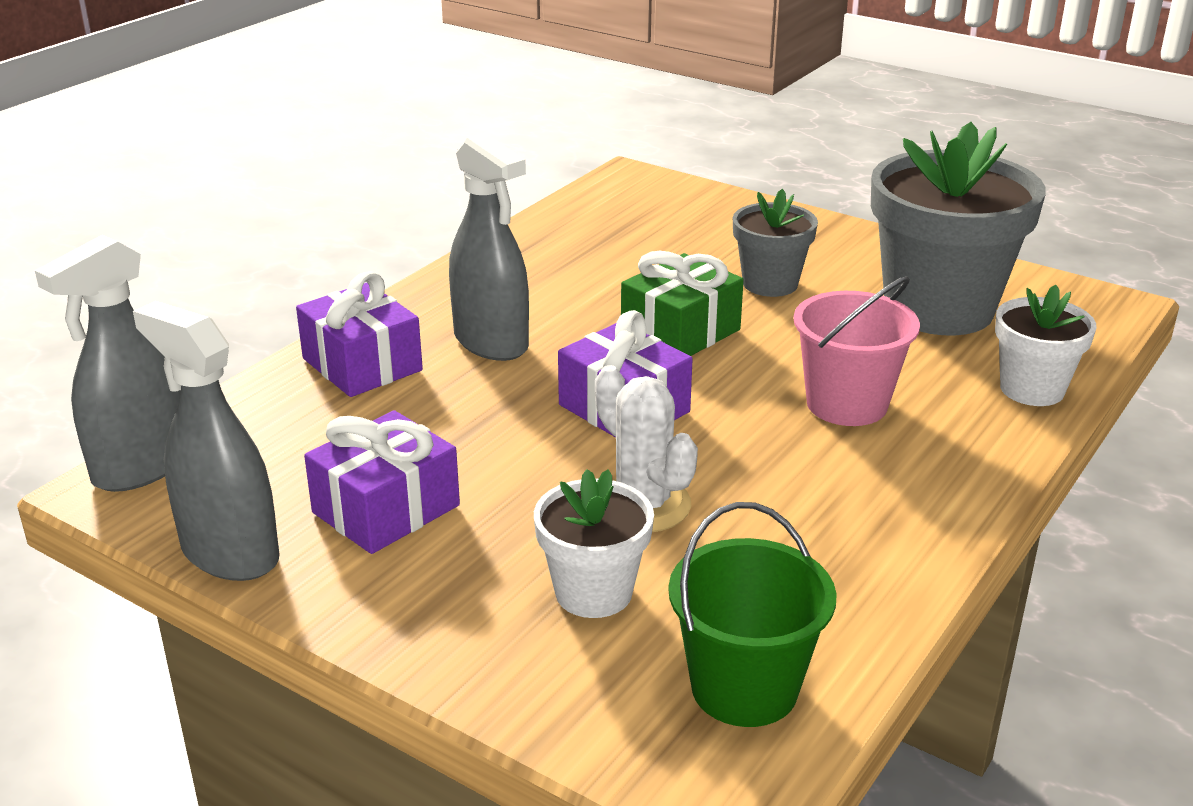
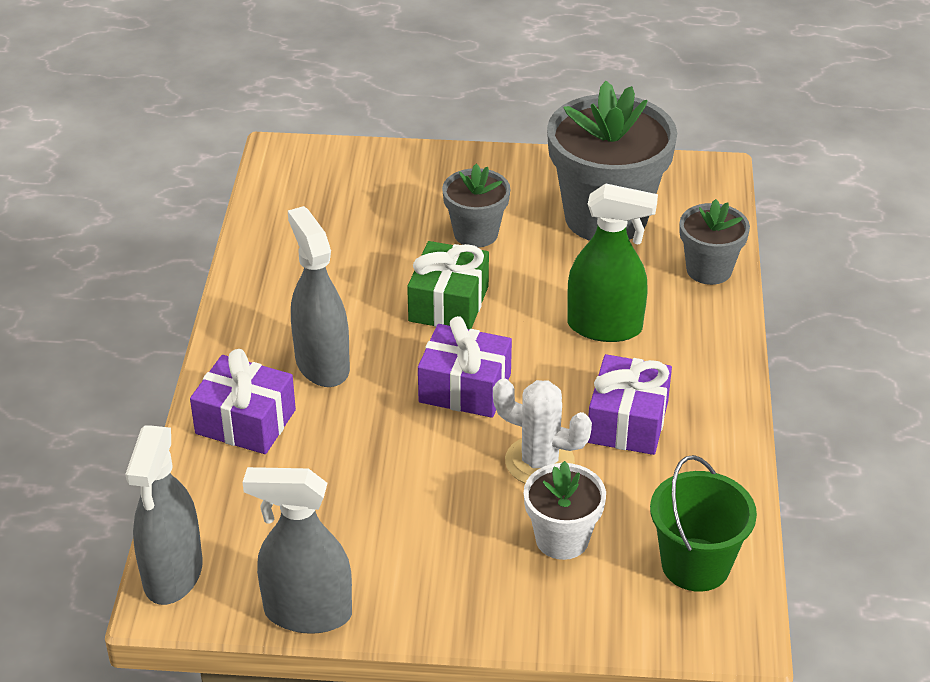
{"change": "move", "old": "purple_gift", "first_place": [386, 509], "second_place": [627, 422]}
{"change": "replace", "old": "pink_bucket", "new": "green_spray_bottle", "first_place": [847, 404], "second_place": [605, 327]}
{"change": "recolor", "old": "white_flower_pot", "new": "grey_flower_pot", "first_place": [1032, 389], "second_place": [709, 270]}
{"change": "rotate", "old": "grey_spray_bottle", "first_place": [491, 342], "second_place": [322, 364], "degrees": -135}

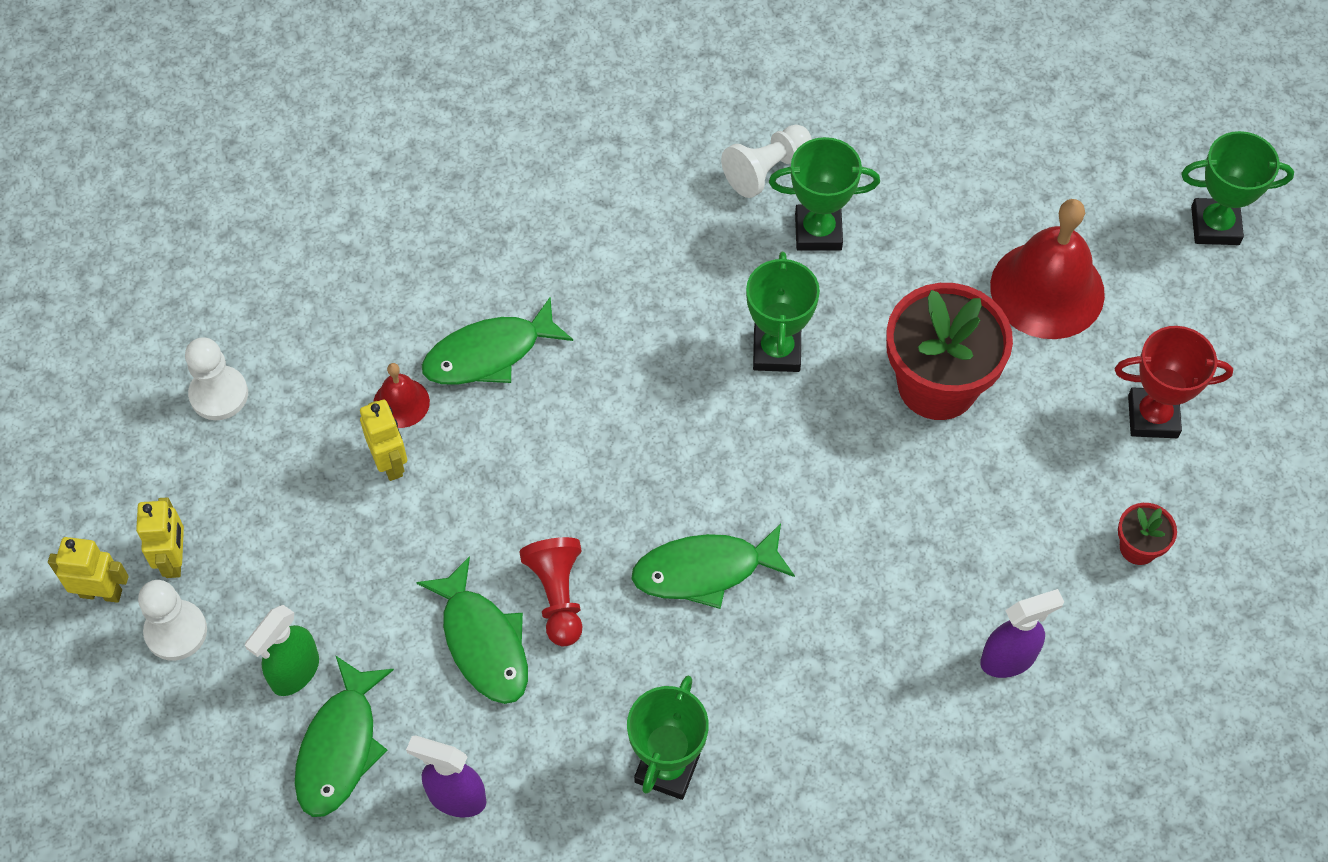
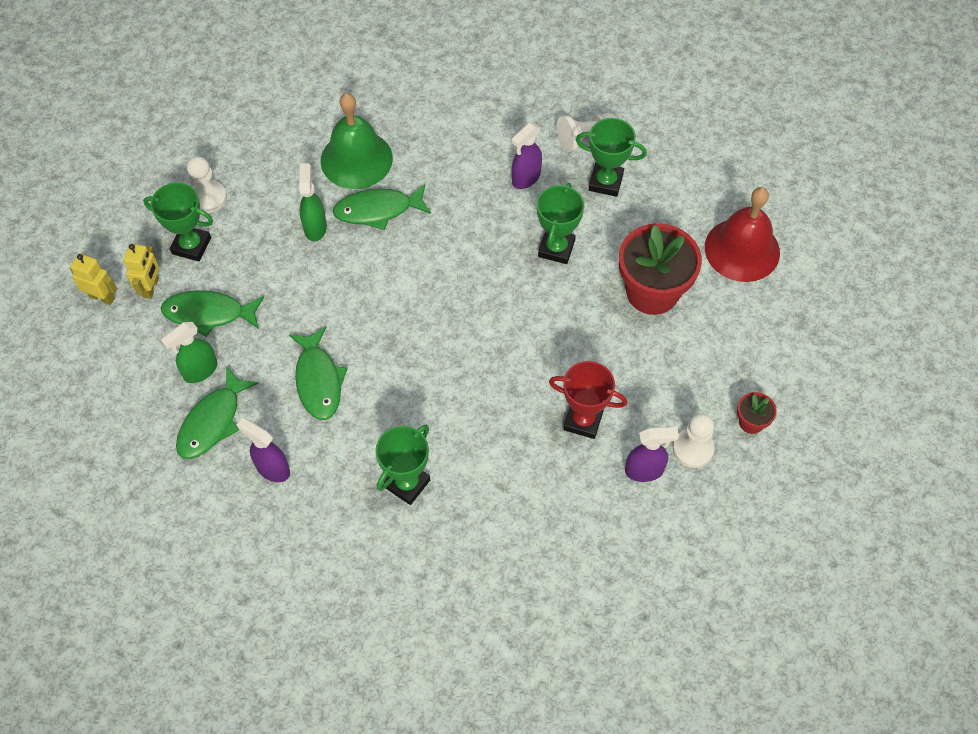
{"change": "delete", "old": "yellow_robot", "first_place": [390, 463]}
{"change": "delete", "old": "red_pawn", "first_place": [557, 596]}
{"change": "insert", "new": "green_bell", "second_place": [356, 159]}
{"change": "insert", "new": "purple_spray_bottle", "second_place": [525, 178]}
{"change": "move", "old": "white_pawn", "first_place": [176, 631], "second_place": [693, 449]}
{"change": "move", "old": "green_fish", "first_place": [705, 571], "second_place": [209, 314]}
{"change": "move", "old": "red_trophy", "first_place": [1152, 417], "second_place": [583, 420]}
{"change": "move", "old": "green_trophy", "first_place": [1215, 226], "second_place": [191, 246]}
{"change": "replace", "old": "red_bell", "new": "green_spray_bottle", "first_place": [401, 403], "second_place": [315, 227]}

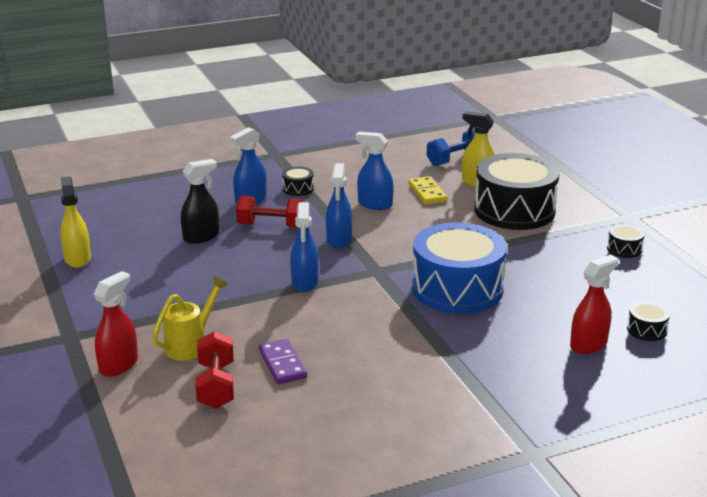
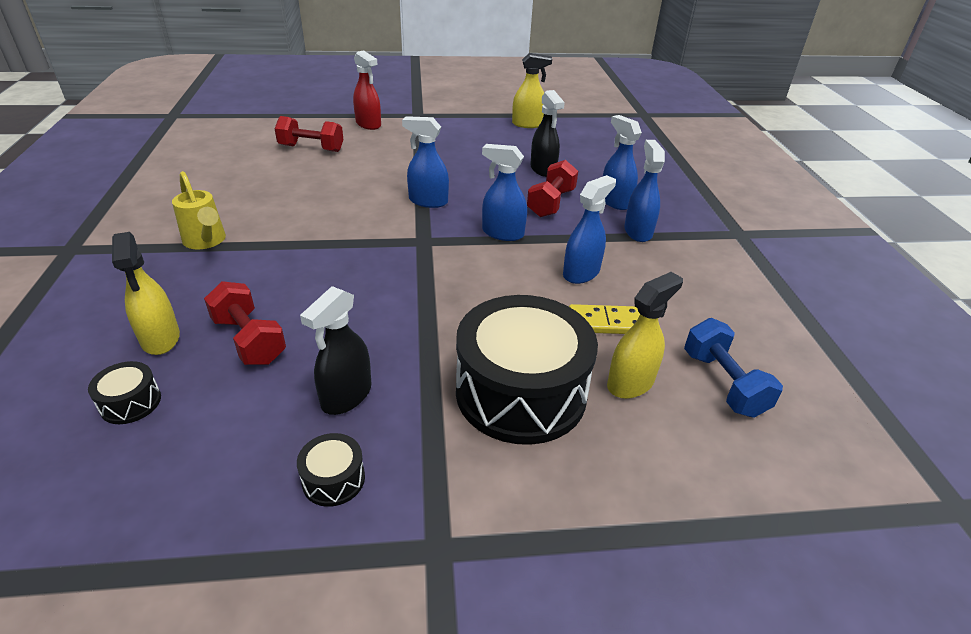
{"change": "delete", "old": "purple_domino", "first_place": [282, 364]}
{"change": "delete", "old": "blue_drum", "first_place": [457, 288]}
{"change": "insert", "new": "red_dumbbell", "second_place": [249, 340]}
{"change": "insert", "new": "black_spray_bottle", "second_place": [346, 396]}
{"change": "move", "old": "yellow_watering_can", "first_place": [191, 344], "second_place": [206, 242]}
{"change": "replace", "old": "black_drum", "new": "blue_spray_bottle", "first_place": [298, 189], "second_place": [638, 231]}
{"change": "recolor", "old": "red_spray_bottle", "new": "yellow_spray_bottle", "first_place": [588, 344], "second_place": [161, 339]}

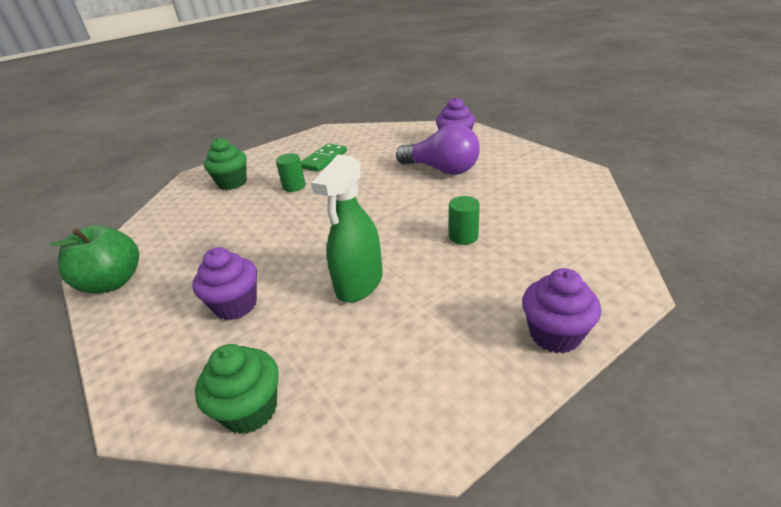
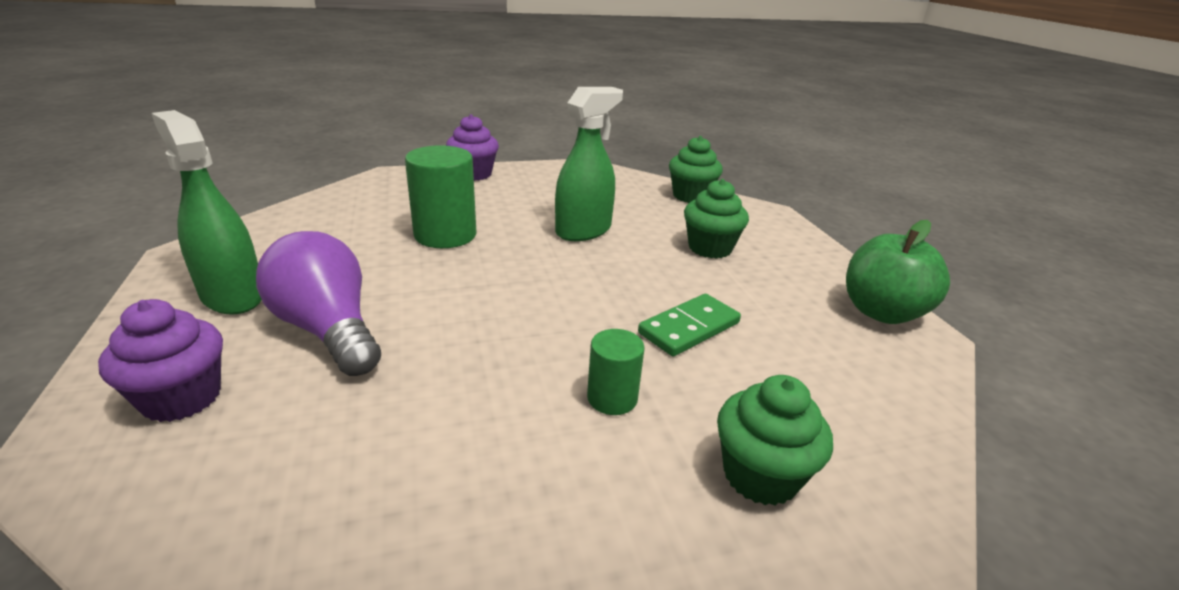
{"change": "insert", "new": "green_spray_bottle", "second_place": [233, 296]}
{"change": "move", "old": "green_domino", "first_place": [323, 160], "second_place": [689, 328]}
{"change": "recolor", "old": "purple_cupcake", "new": "green_cupcake", "first_place": [236, 305], "second_place": [710, 248]}
{"change": "resize", "old": "green_cylinder", "first_place": [463, 236], "second_place": [445, 235], "factor": 1.78}

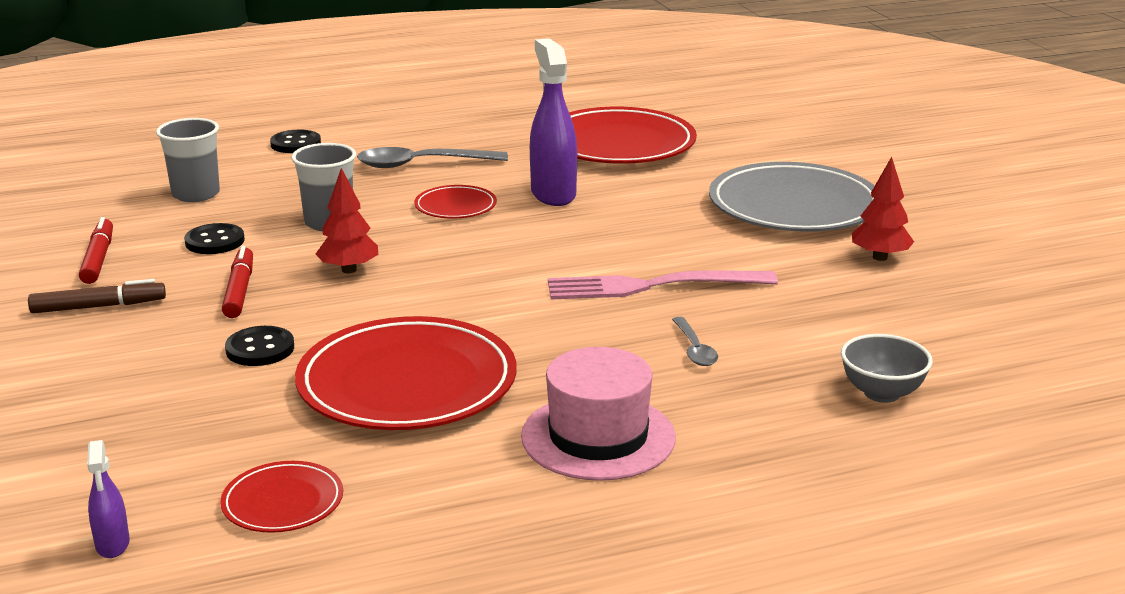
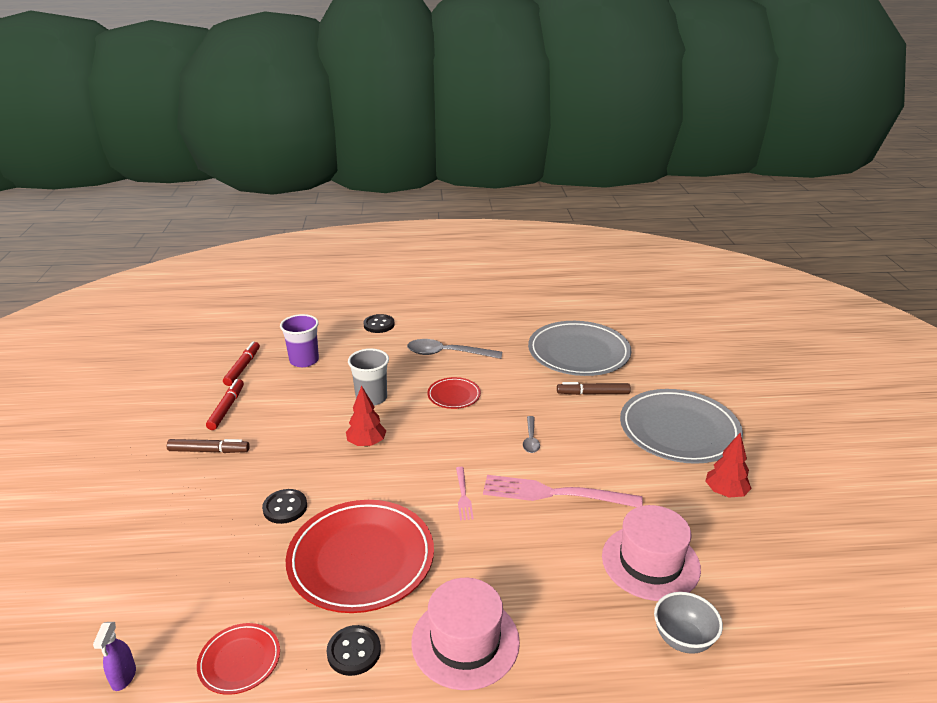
{"change": "delete", "old": "purple_spray_bottle", "first_place": [553, 194]}
{"change": "insert", "new": "pink_fork", "second_place": [463, 495]}
{"change": "insert", "new": "brown_marker", "second_place": [593, 393]}
{"change": "insert", "new": "pink_hat", "second_place": [650, 562]}
{"change": "move", "old": "black_button", "first_place": [215, 241], "second_place": [354, 651]}
{"change": "move", "old": "red_marker", "first_place": [239, 290], "second_place": [243, 367]}
{"change": "move", "old": "grey_spoon", "first_place": [694, 349], "second_place": [531, 439]}
{"change": "recolor", "old": "grey_cup", "new": "purple_cup", "first_place": [196, 194], "second_place": [304, 360]}
{"change": "recolor", "old": "red_plate", "new": "grey_plate", "first_place": [618, 144], "second_place": [578, 353]}

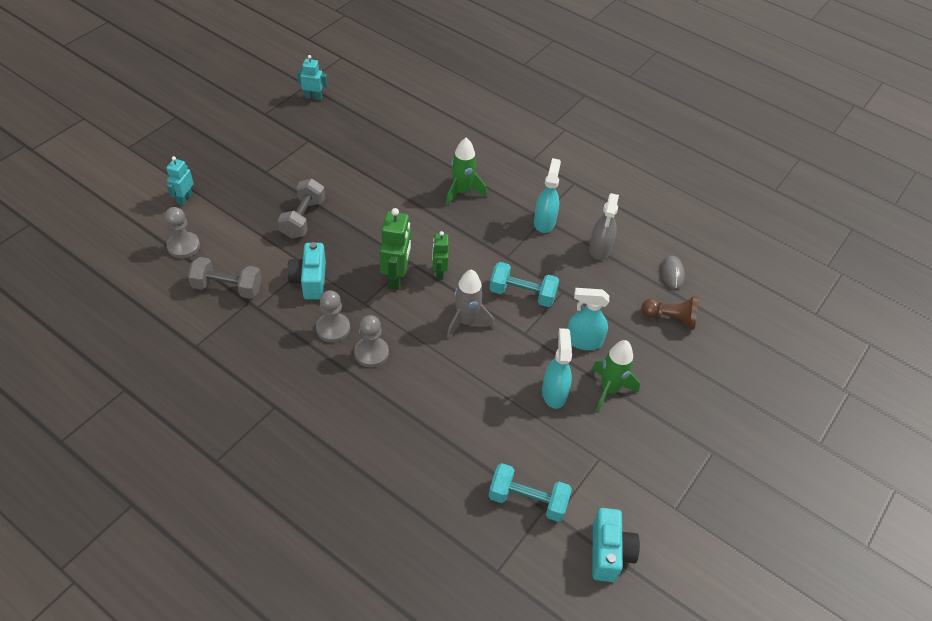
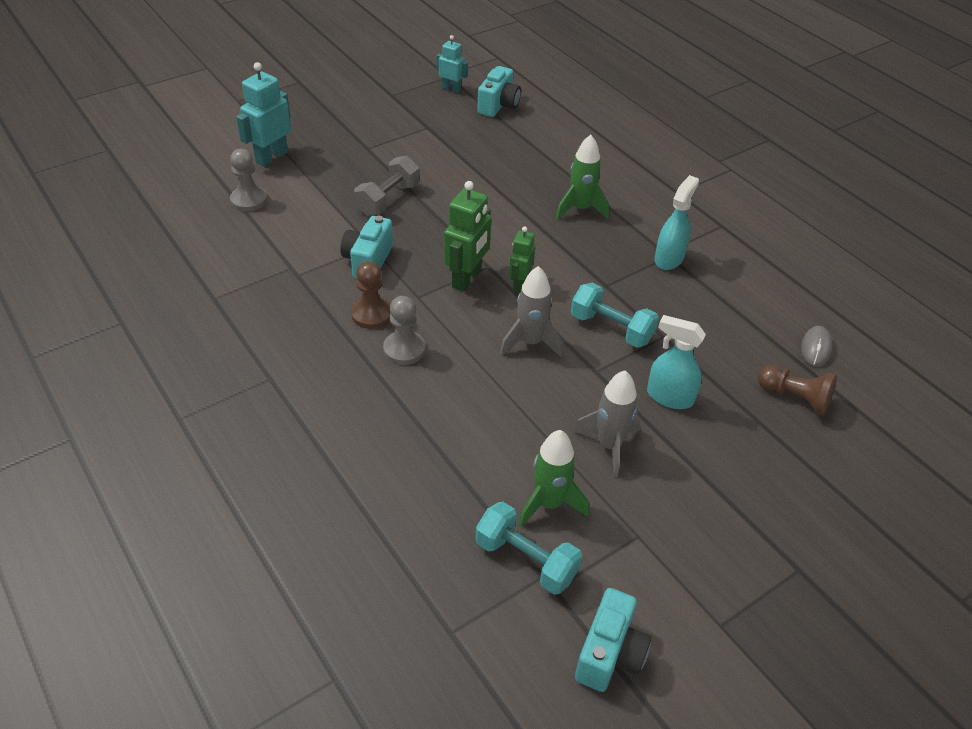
{"change": "delete", "old": "grey_dumbbell", "first_place": [227, 287]}
{"change": "delete", "old": "grey_spray_bottle", "first_place": [600, 249]}
{"change": "insert", "new": "turquoise_camera", "second_place": [498, 105]}
{"change": "move", "old": "green_rocket", "first_place": [609, 390], "second_place": [549, 504]}
{"change": "replace", "old": "turquoise_spray_bottle", "new": "grey_rocket", "first_place": [554, 392], "second_place": [609, 445]}
{"change": "recolor", "old": "grey_pawn", "new": "brown_pawn", "first_place": [333, 328], "second_place": [371, 314]}
{"change": "resize", "old": "turquoise_robot", "first_place": [184, 199], "second_place": [271, 157], "factor": 1.63}

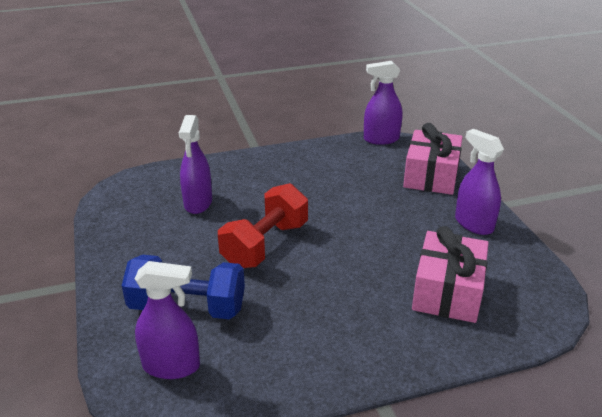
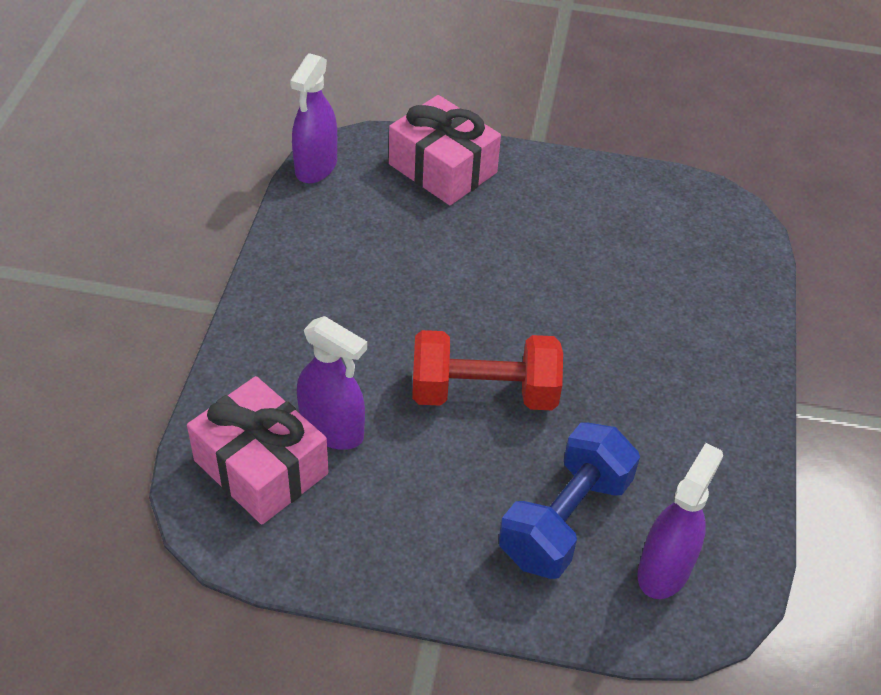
{"change": "delete", "old": "purple_spray_bottle", "first_place": [473, 224]}
{"change": "move", "old": "pink_gift", "first_place": [447, 291], "second_place": [261, 467]}
{"change": "rotate", "old": "red_dumbbell", "first_place": [265, 245], "second_place": [484, 393], "degrees": -60}

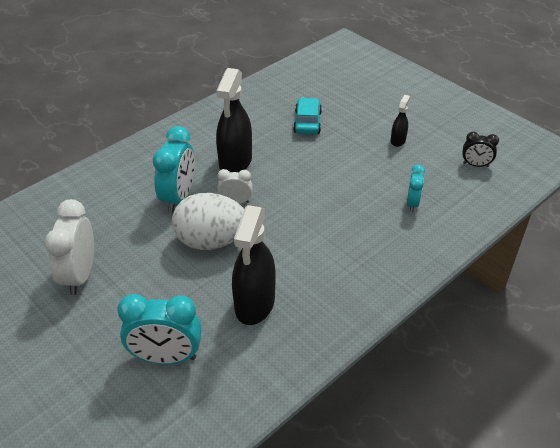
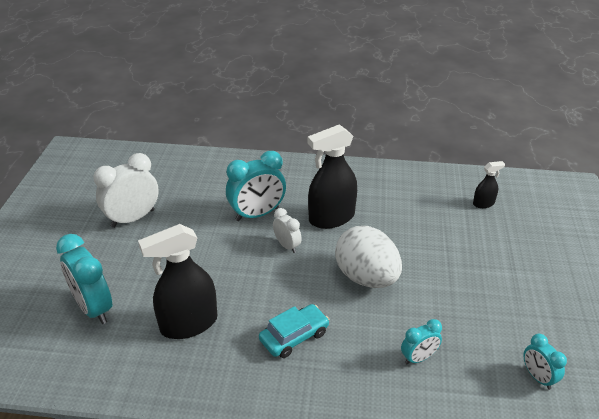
{"change": "move", "old": "white_egg", "first_place": [211, 241], "second_place": [366, 277]}
{"change": "move", "old": "turquoise_car", "first_place": [307, 122], "second_place": [294, 336]}
{"change": "move", "old": "black_spray_bottle", "first_place": [398, 140], "second_place": [483, 203]}
{"change": "recolor", "old": "black_clock", "new": "turquoise_clock", "first_place": [475, 165], "second_place": [537, 377]}

